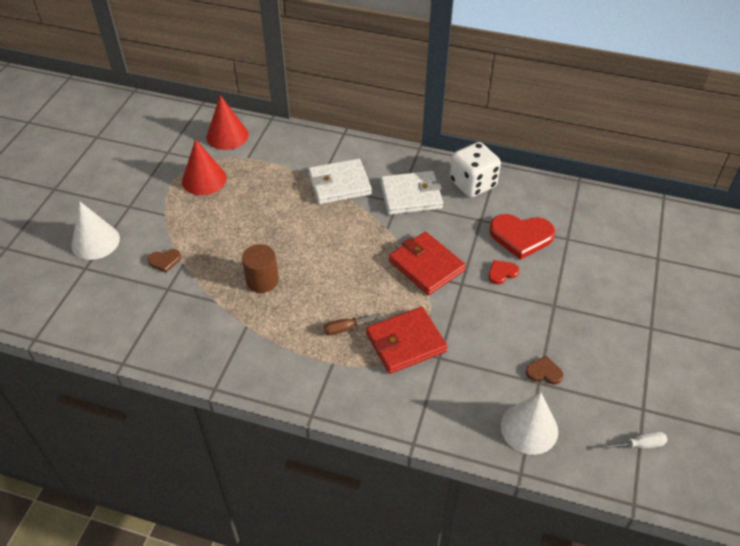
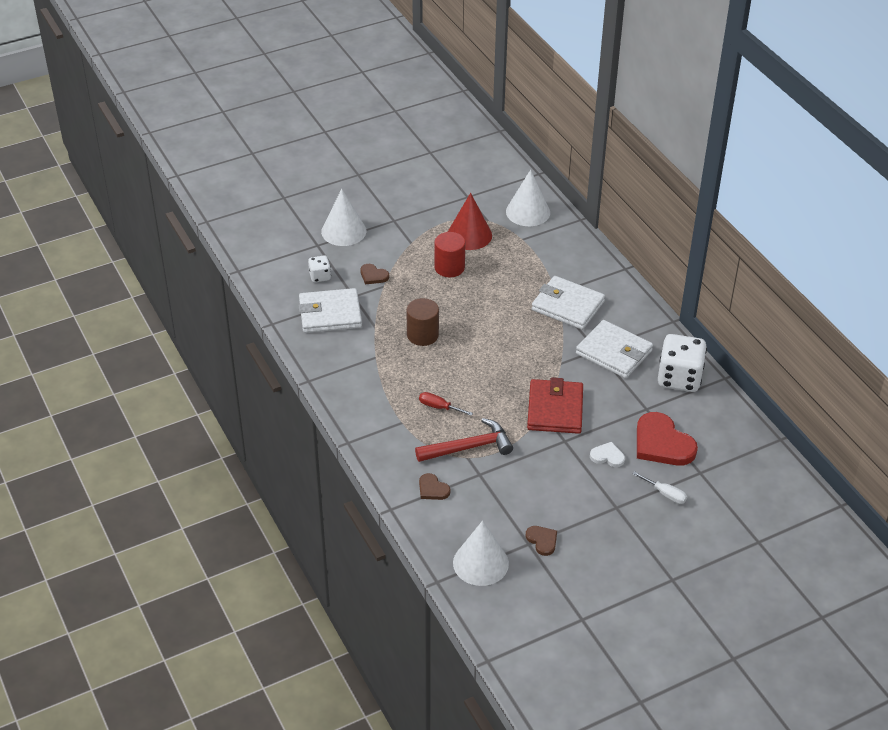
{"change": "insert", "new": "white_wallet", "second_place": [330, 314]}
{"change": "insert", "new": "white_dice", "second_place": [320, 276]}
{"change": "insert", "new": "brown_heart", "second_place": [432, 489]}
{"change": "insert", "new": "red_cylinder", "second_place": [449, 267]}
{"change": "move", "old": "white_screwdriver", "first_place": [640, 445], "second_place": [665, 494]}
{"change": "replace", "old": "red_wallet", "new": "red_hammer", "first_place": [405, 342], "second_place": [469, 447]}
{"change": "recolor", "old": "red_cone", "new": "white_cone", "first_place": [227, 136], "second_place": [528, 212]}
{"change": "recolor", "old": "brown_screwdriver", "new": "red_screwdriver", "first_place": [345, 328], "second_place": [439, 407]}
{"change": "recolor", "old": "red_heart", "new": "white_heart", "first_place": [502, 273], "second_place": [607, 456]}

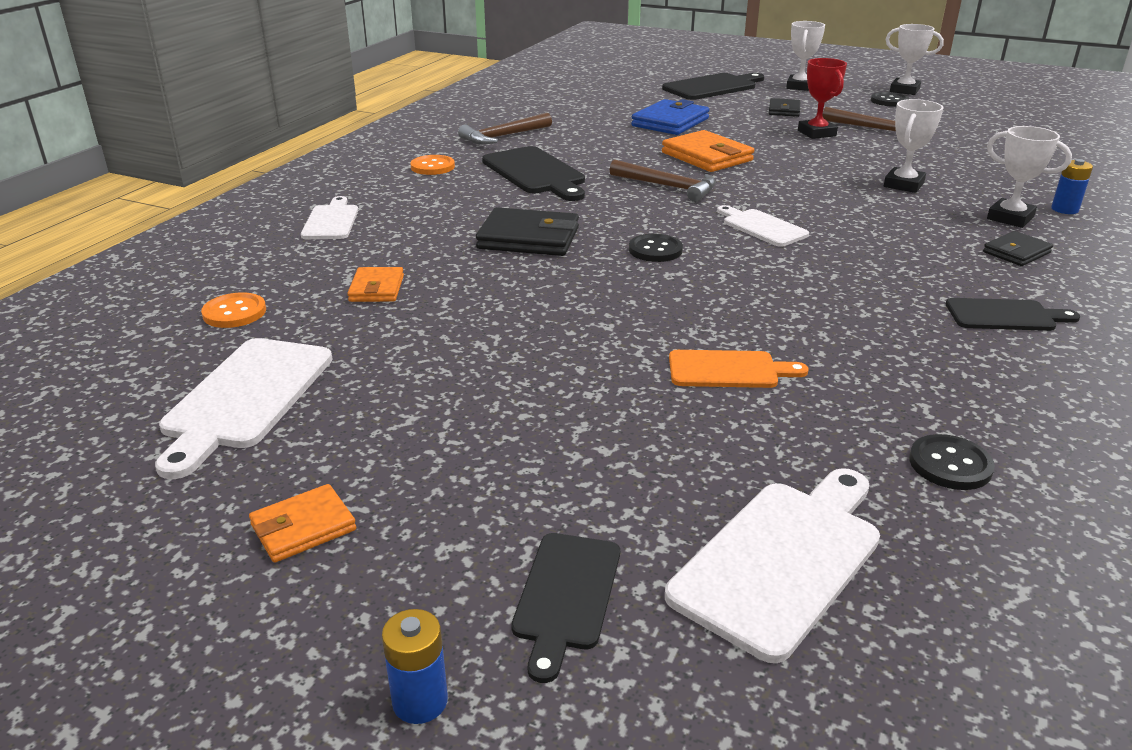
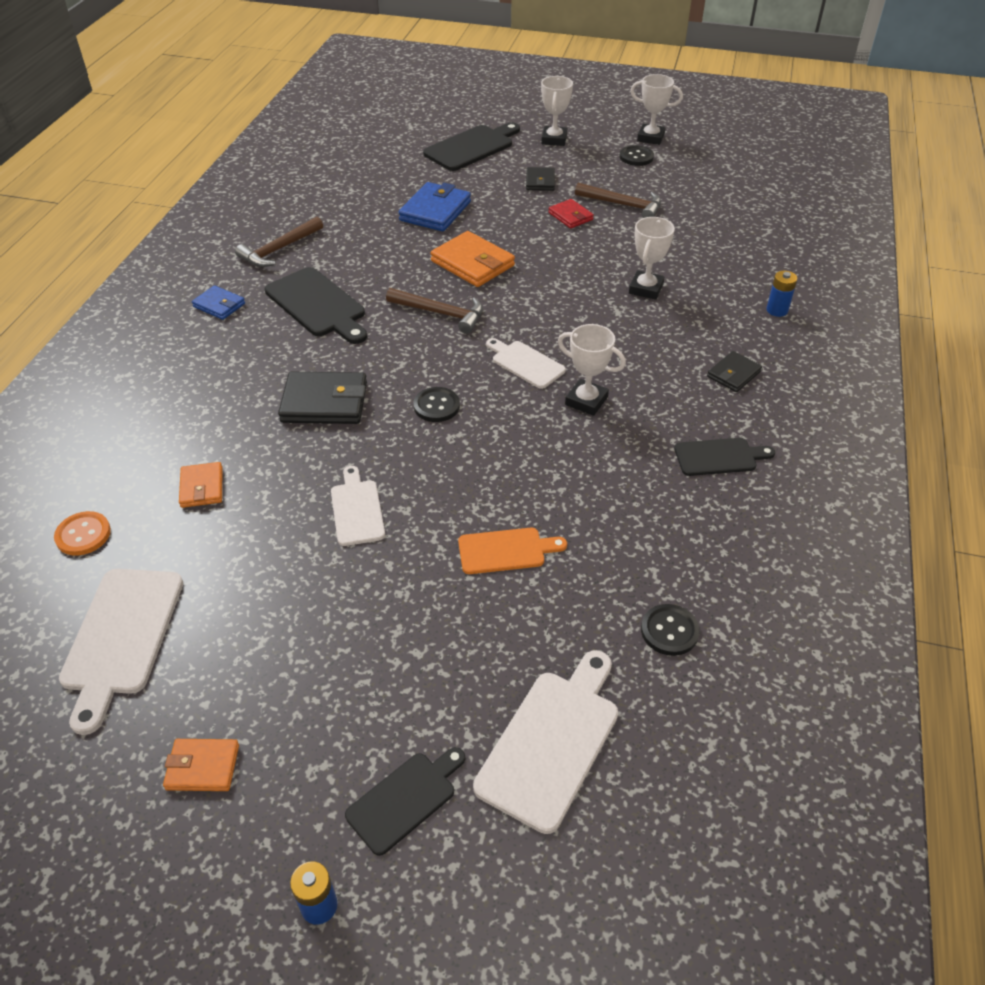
{"change": "move", "old": "white_cutting_board", "first_place": [331, 221], "second_place": [357, 509]}
{"change": "move", "old": "white_trophy", "first_place": [1010, 218], "second_place": [586, 401]}
{"change": "replace", "old": "orange_button", "new": "blue_wallet", "first_place": [432, 167], "second_place": [219, 305]}
{"change": "replace", "old": "red_trophy", "new": "red_wallet", "first_place": [816, 133], "second_place": [570, 216]}
{"change": "rotate", "old": "orange_wallet", "first_place": [303, 527], "second_place": [202, 767], "degrees": 45}
{"change": "rotate", "old": "black_cutting_board", "first_place": [566, 595], "second_place": [405, 799], "degrees": -135}

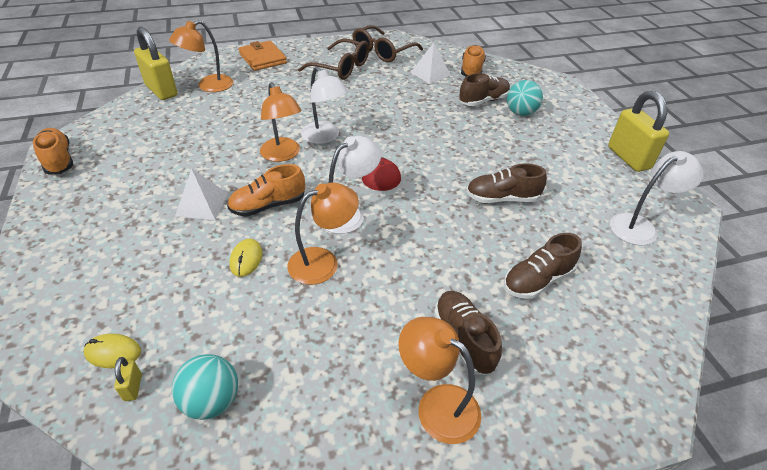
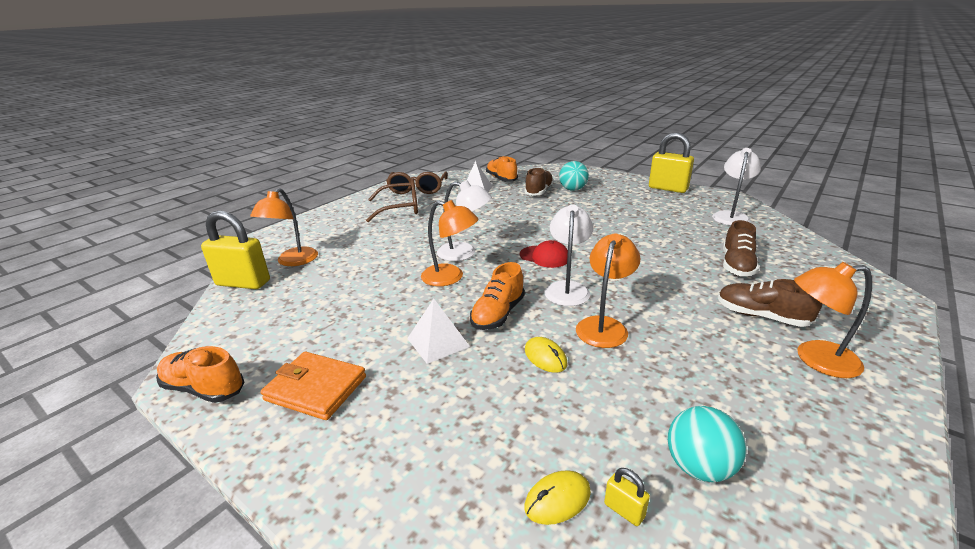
{"change": "delete", "old": "brown_shoe", "first_place": [502, 198]}
{"change": "move", "old": "orange_wallet", "first_place": [263, 58], "second_place": [316, 388]}

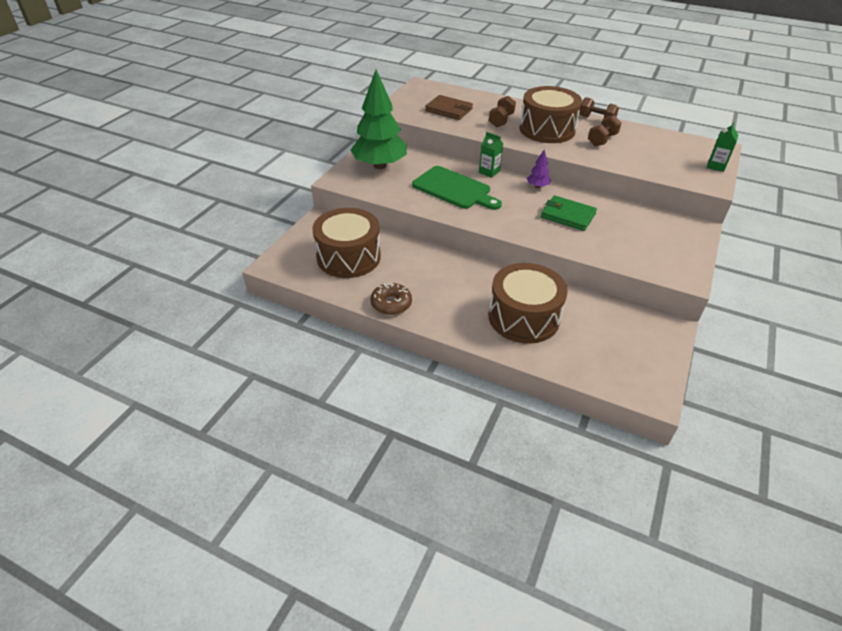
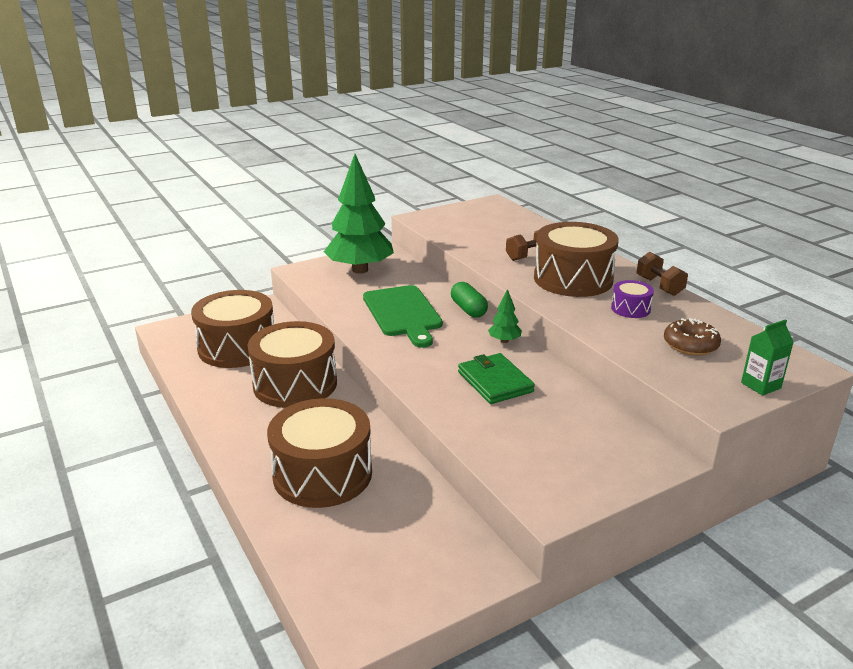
{"change": "delete", "old": "brown_wallet", "first_place": [449, 110]}
{"change": "insert", "new": "brown_drum", "second_place": [295, 384]}
{"change": "move", "old": "brown_donut", "first_place": [391, 304], "second_place": [690, 345]}
{"change": "replace", "old": "green_carton", "new": "green_capsule", "first_place": [489, 172], "second_place": [468, 309]}
{"change": "replace", "old": "brown_dumbbell", "new": "purple_drum", "first_place": [602, 140], "second_place": [630, 309]}
{"change": "recolor", "old": "purple_tree", "new": "green_tree", "first_place": [537, 186], "second_place": [504, 341]}

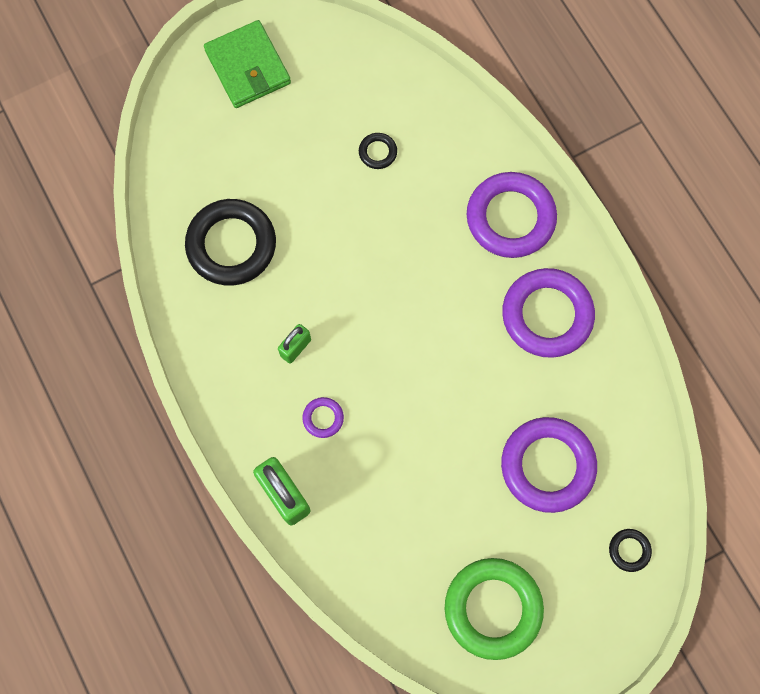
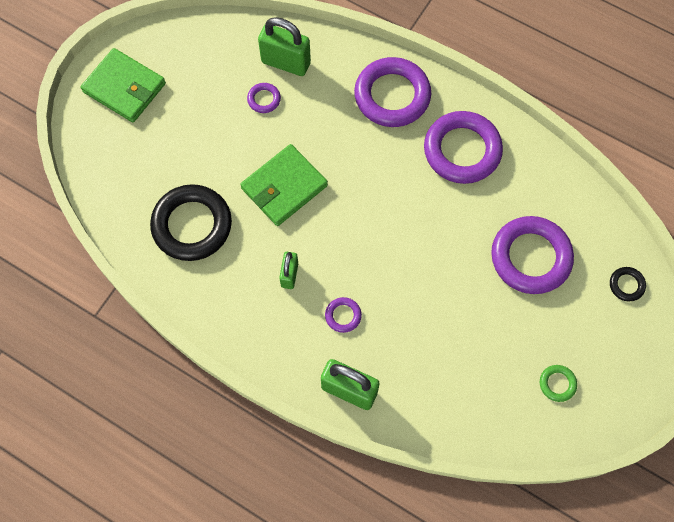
{"change": "insert", "new": "green_wallet", "second_place": [284, 187]}
{"change": "insert", "new": "green_padlock", "second_place": [286, 62]}
{"change": "recolor", "old": "black_ring", "new": "purple_ring", "first_place": [377, 152], "second_place": [264, 99]}
{"change": "resize", "old": "green_ring", "first_place": [493, 608], "second_place": [557, 384], "factor": 0.44}

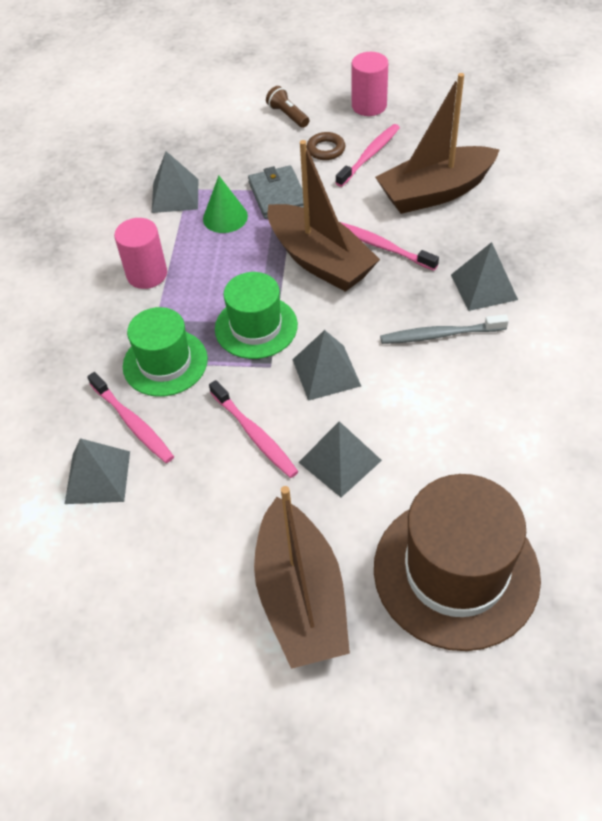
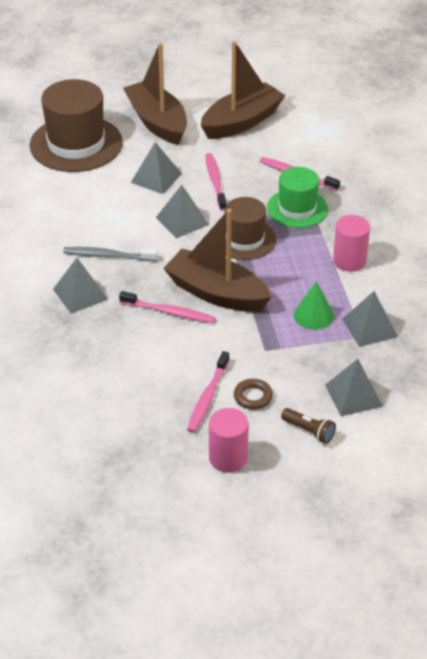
{"change": "delete", "old": "grey_wallet", "first_place": [278, 195]}
{"change": "move", "old": "grey_pyramid", "first_place": [98, 477], "second_place": [353, 395]}
{"change": "move", "old": "brown_boat", "first_place": [435, 192], "second_place": [241, 122]}
{"change": "recolor", "old": "green_hat", "new": "brown_hat", "first_place": [256, 327], "second_place": [244, 239]}
{"change": "rotate", "old": "pink_toothbrush", "first_place": [254, 434], "second_place": [215, 181], "degrees": 45}
{"change": "rotate", "old": "grey_toothbrush", "first_place": [440, 335], "second_place": [108, 256], "degrees": -150}

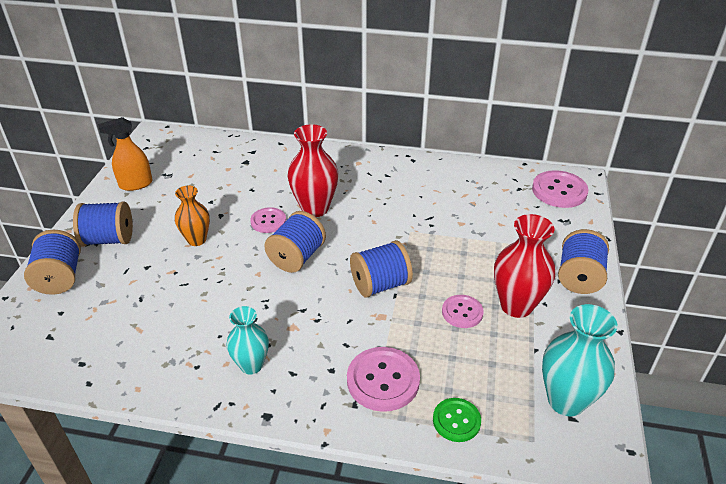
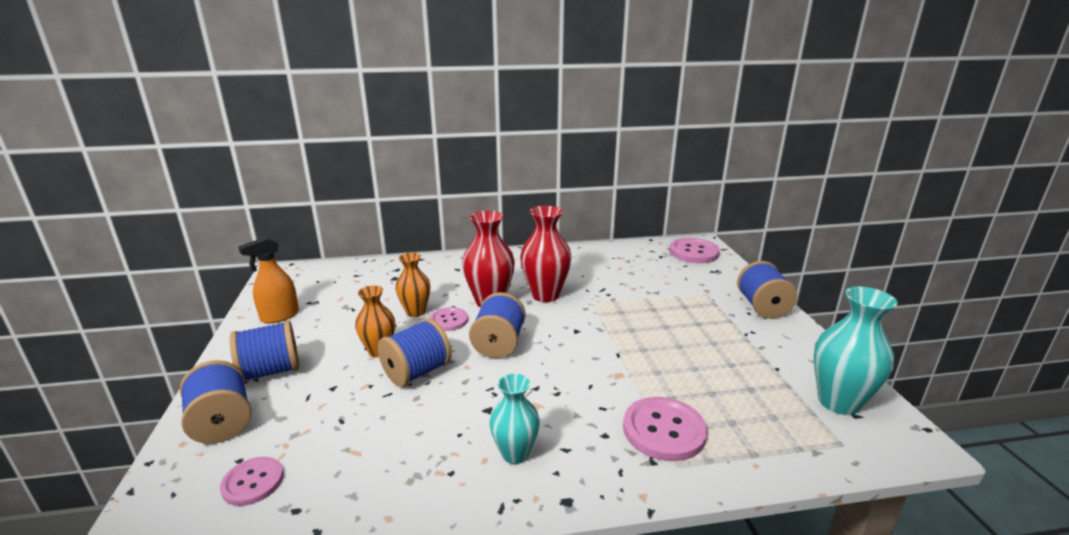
{"change": "delete", "old": "green_button", "first_place": [456, 421]}
{"change": "insert", "new": "orange_vase", "second_place": [415, 312]}
{"change": "move", "old": "blue_spool", "first_place": [380, 284], "second_place": [417, 372]}
{"change": "move", "old": "pink_button", "first_place": [462, 312], "second_place": [253, 482]}
{"change": "move", "old": "red_vase", "first_place": [516, 305], "second_place": [545, 295]}

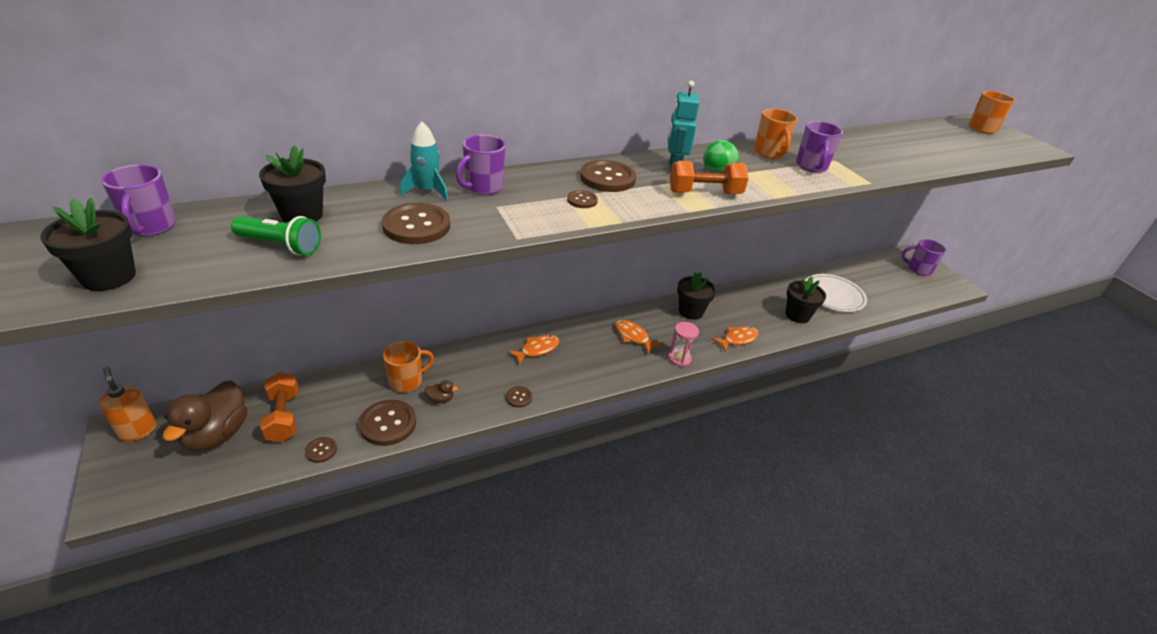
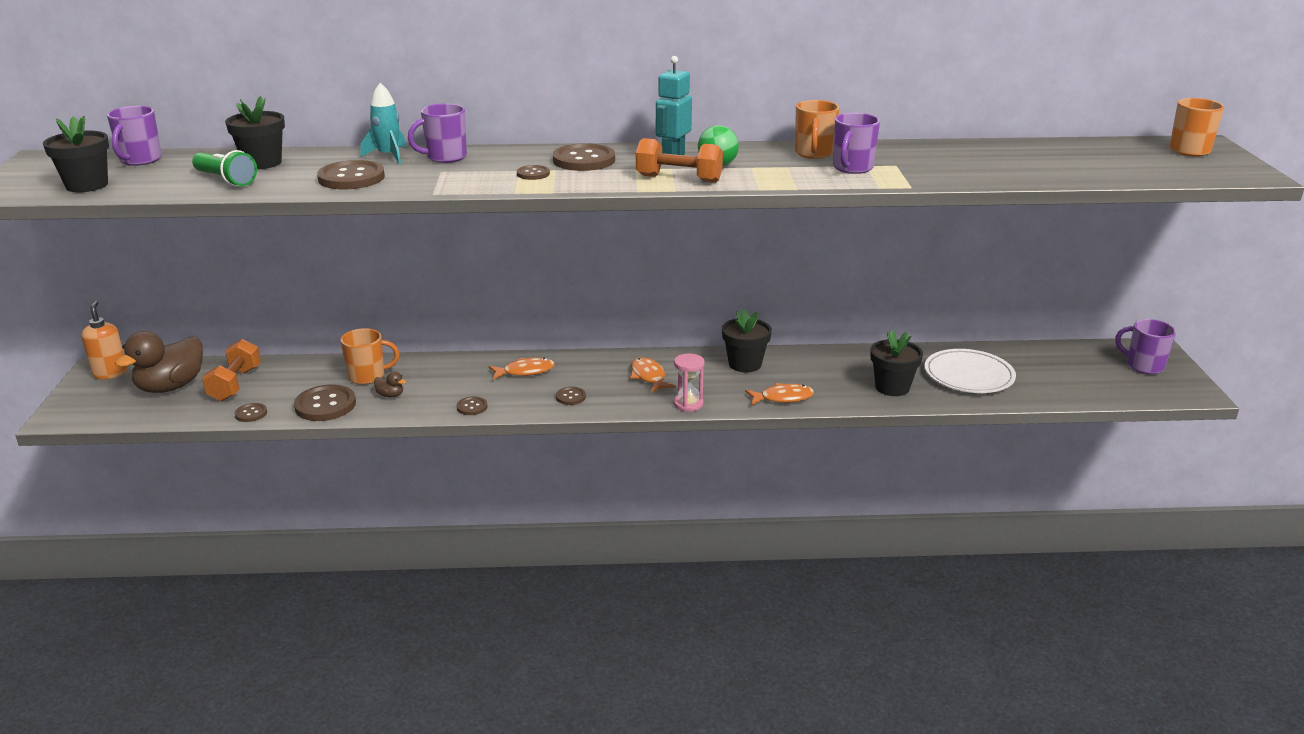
{"change": "insert", "new": "brown_button", "second_place": [570, 397]}

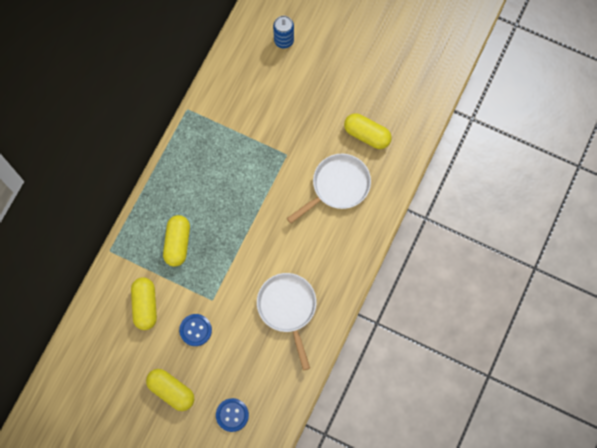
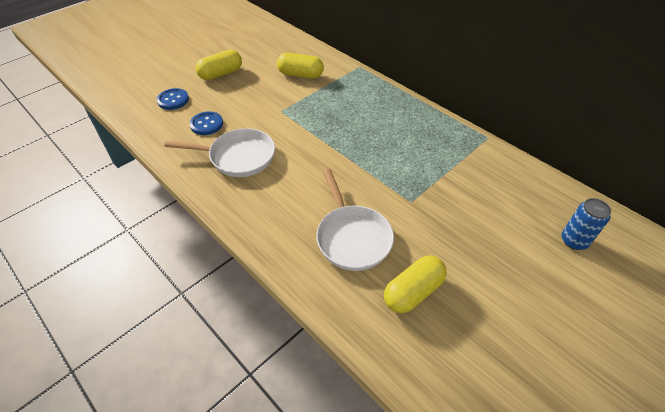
{"change": "delete", "old": "yellow_capsule", "first_place": [177, 243]}
{"change": "move", "old": "blue_button", "first_place": [195, 330], "second_place": [206, 124]}

